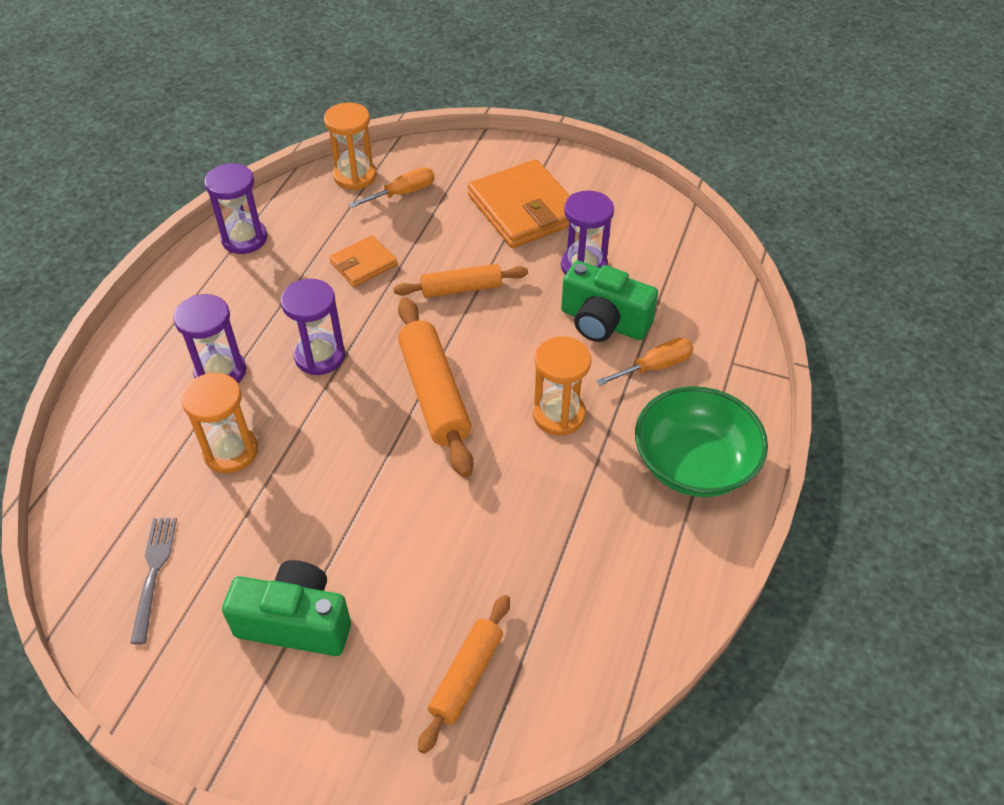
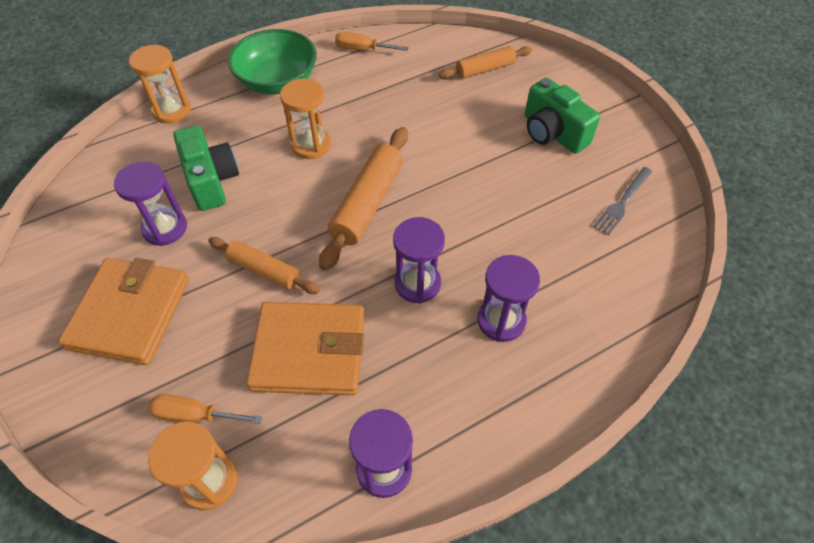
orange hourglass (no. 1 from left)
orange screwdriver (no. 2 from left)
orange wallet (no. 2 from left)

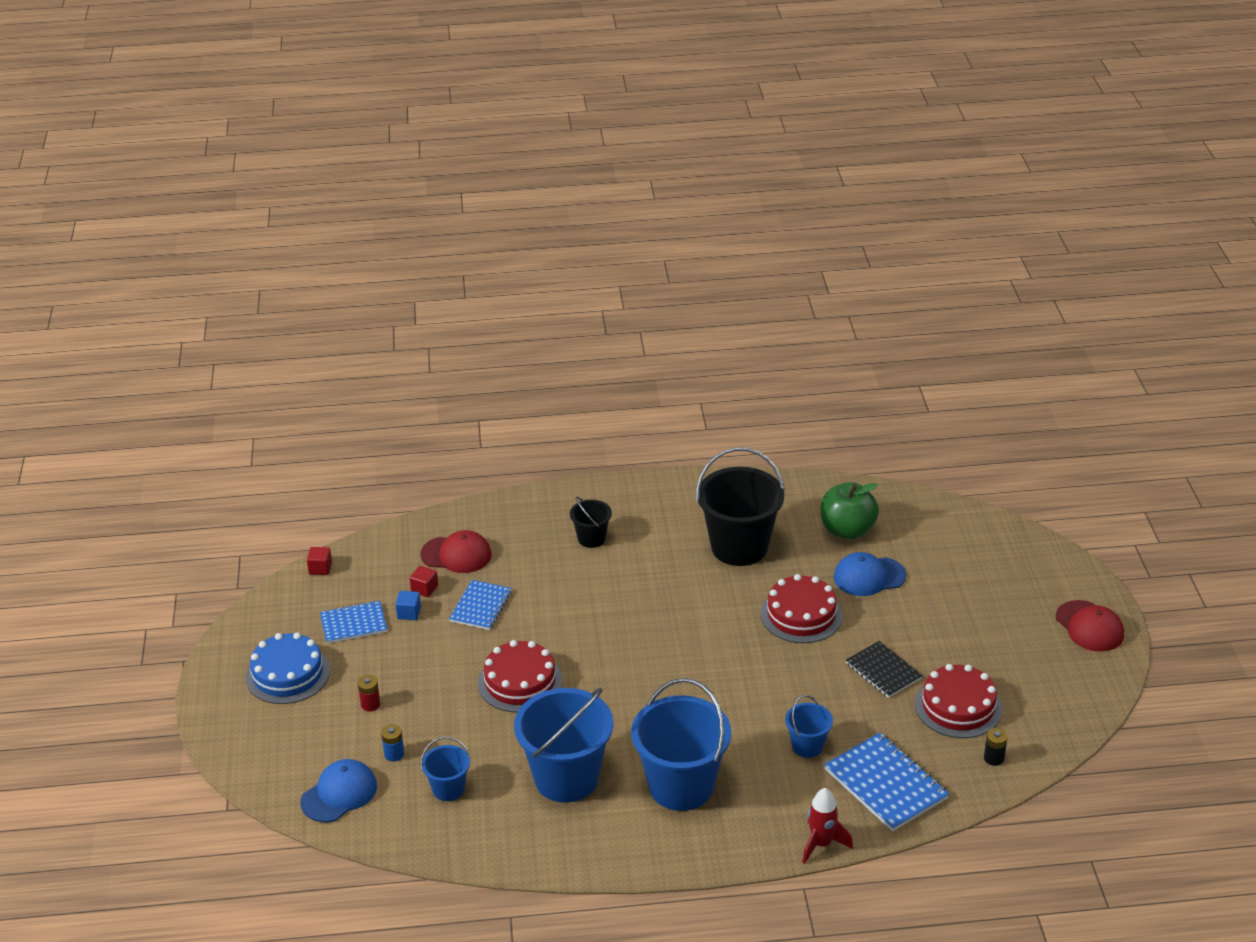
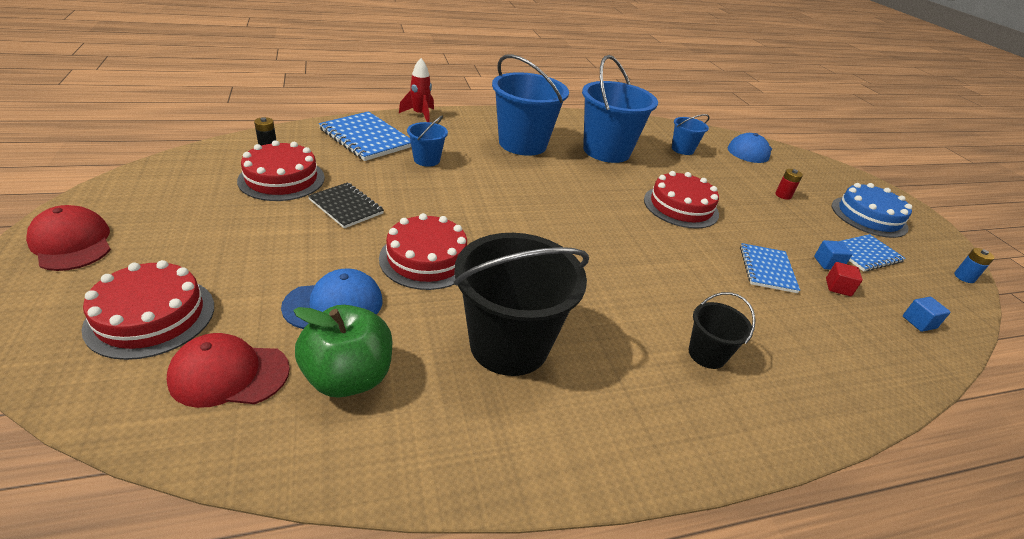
red cube (no. 1 from left in the first image)
red cake (no. 1 from left)
blue cube (no. 2 from left)
blue battery
red cap (no. 2 from left)

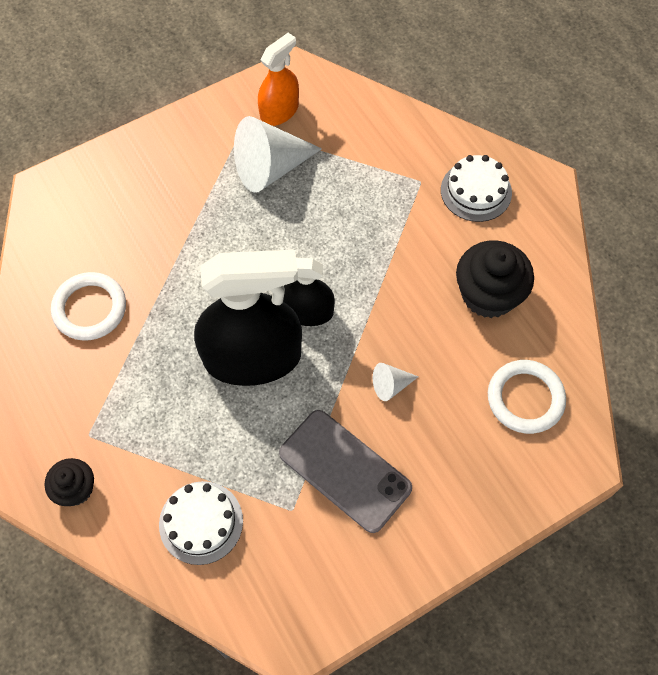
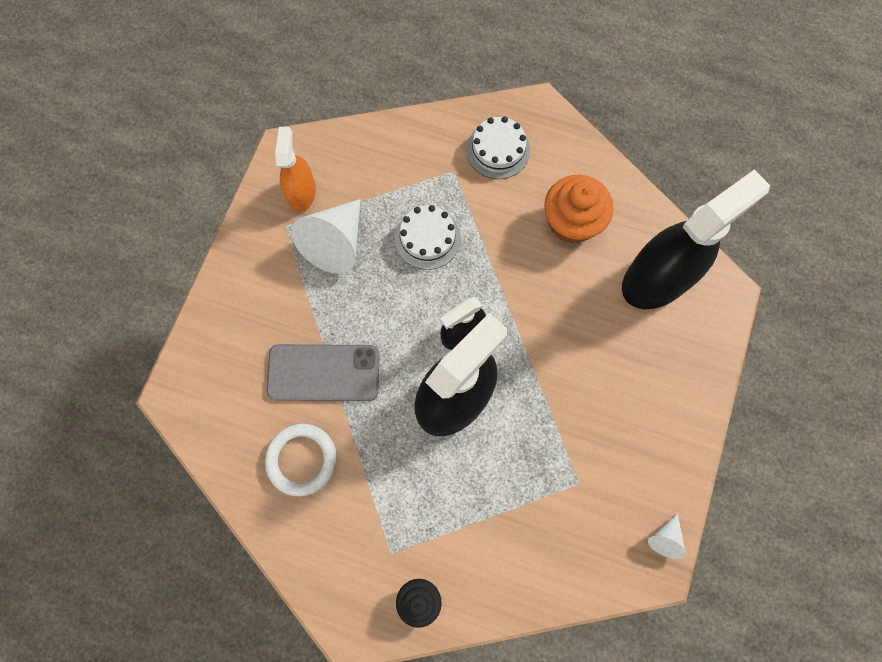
white cake (no. 1 from left)
grey phone
white cone (no. 2 from left)
black spray bottle (no. 3 from left)
orange cupcake

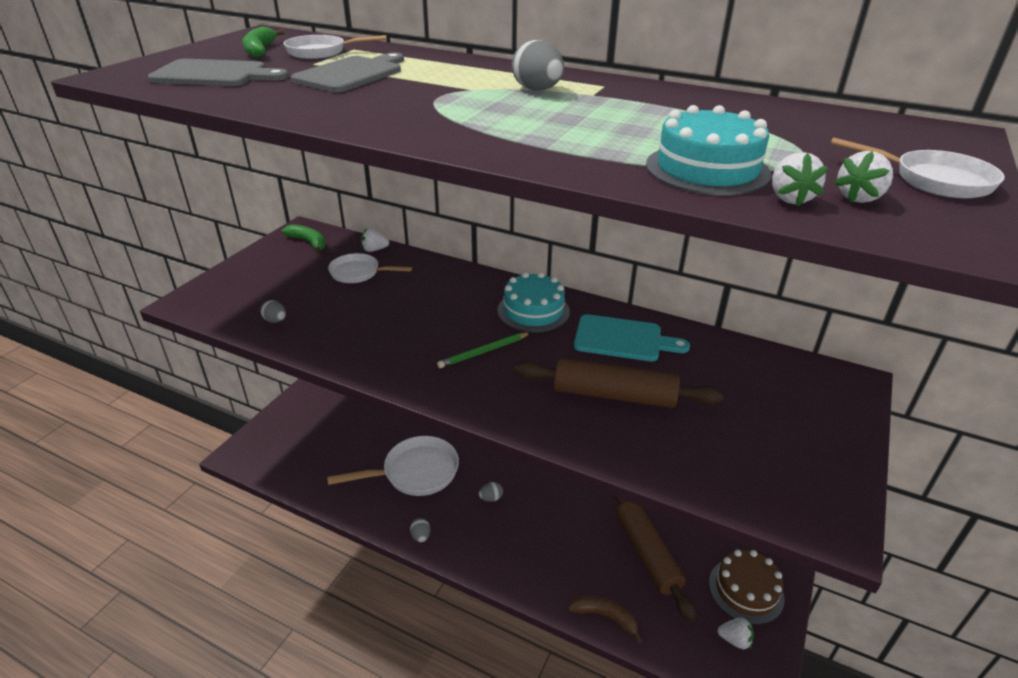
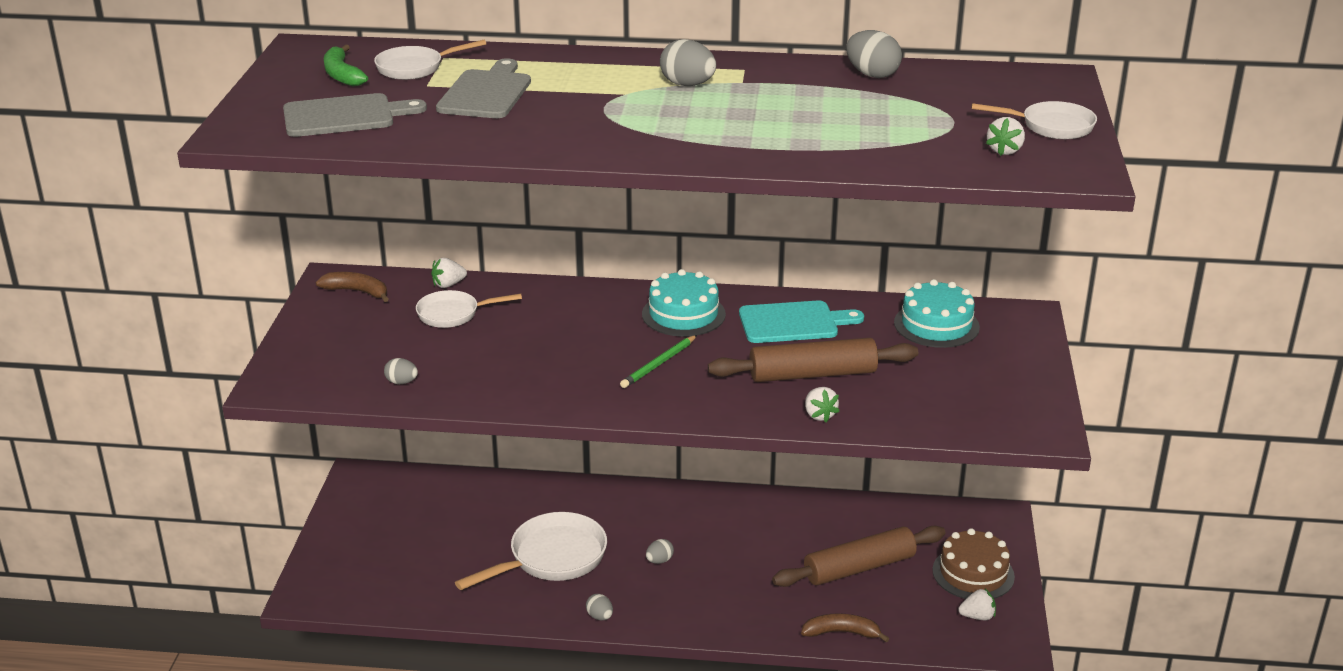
grey egg (no. 5 from left)
turquoise cake (no. 2 from left)
white strawberry (no. 2 from left)
brown banana (no. 1 from left)
brown rolling pin (no. 2 from left)

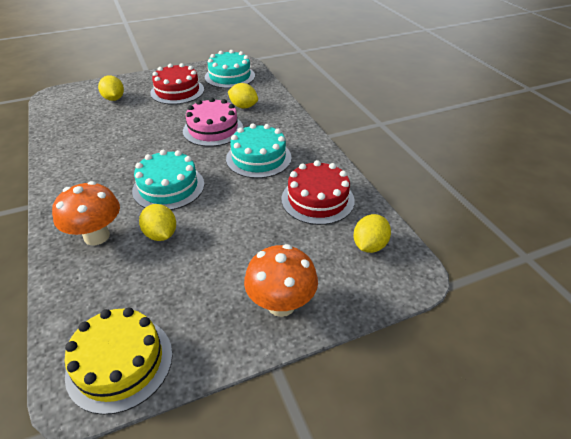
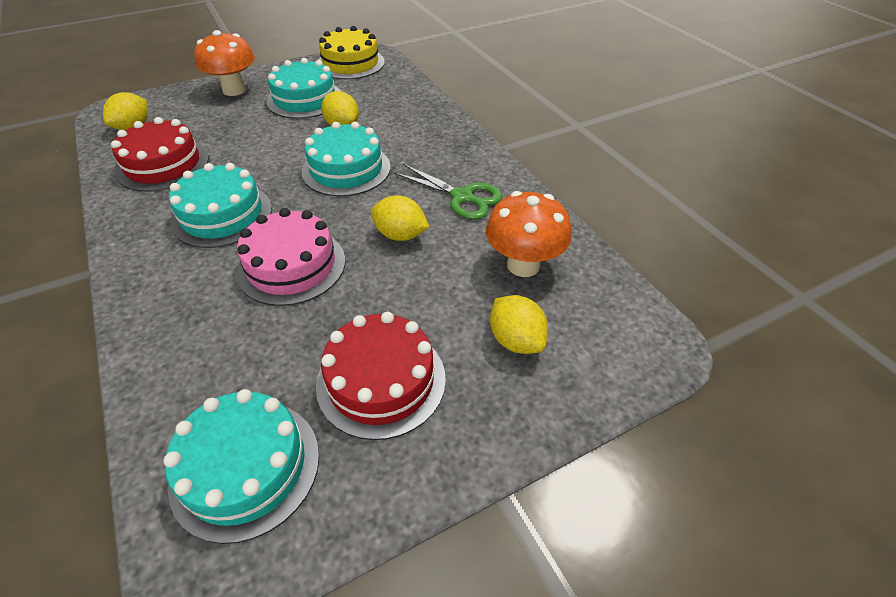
turquoise cake (no. 3 from left)
green scissors
orange mushroom (no. 2 from left)
yellow lemon (no. 3 from left)

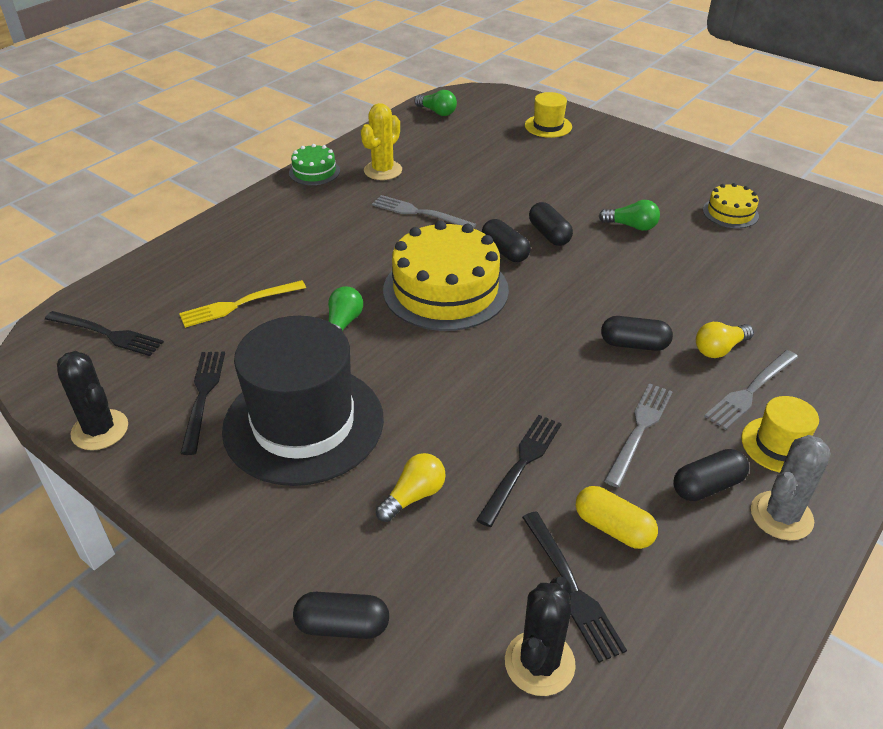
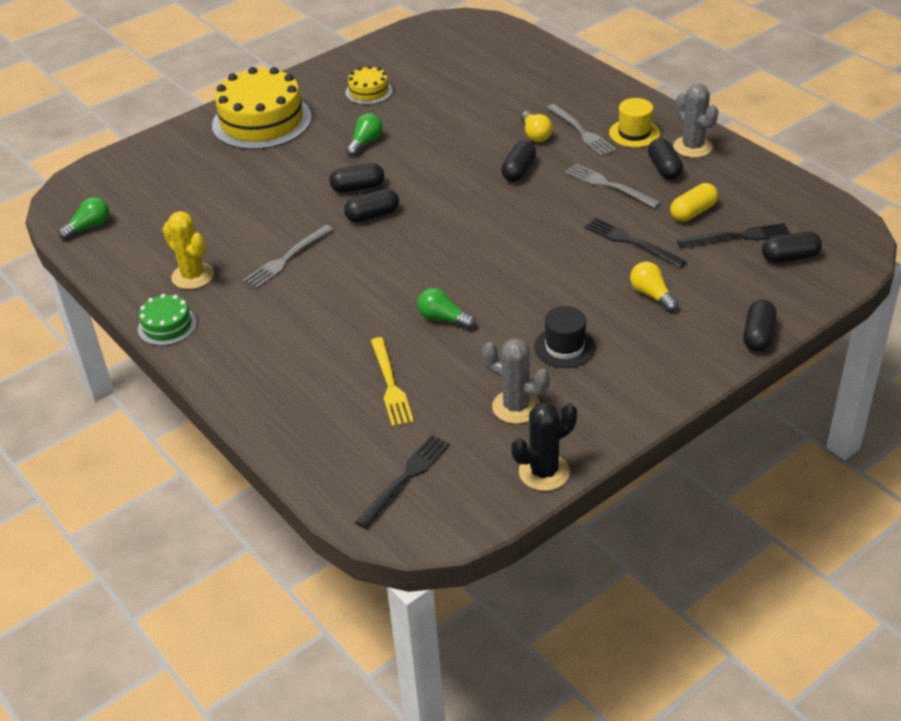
yellow hat (no. 1 from left in the first image)
yellow cake (no. 1 from left)
grey cactus (no. 1 from left)
black capsule (no. 6 from left)
black hat

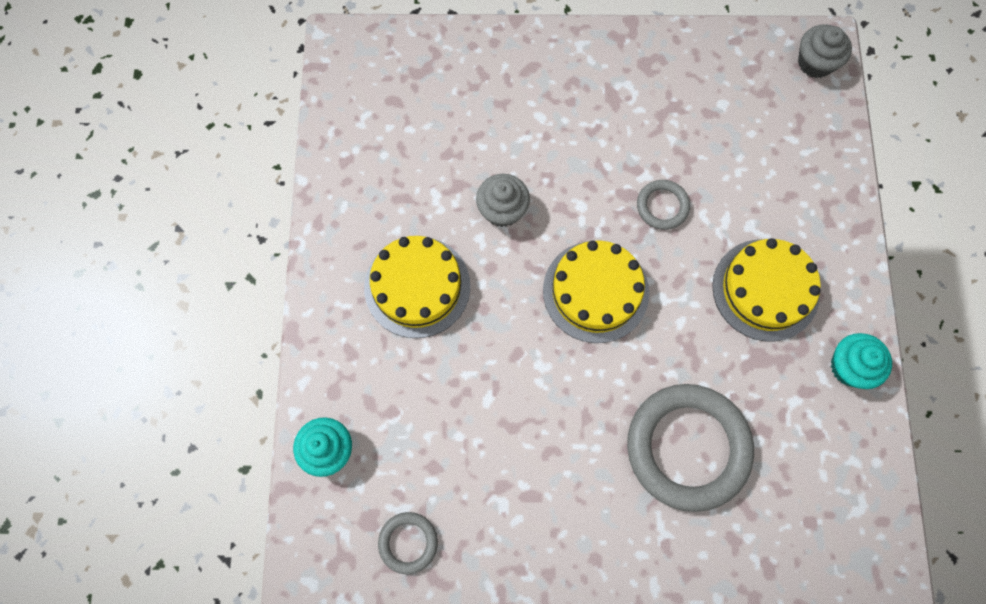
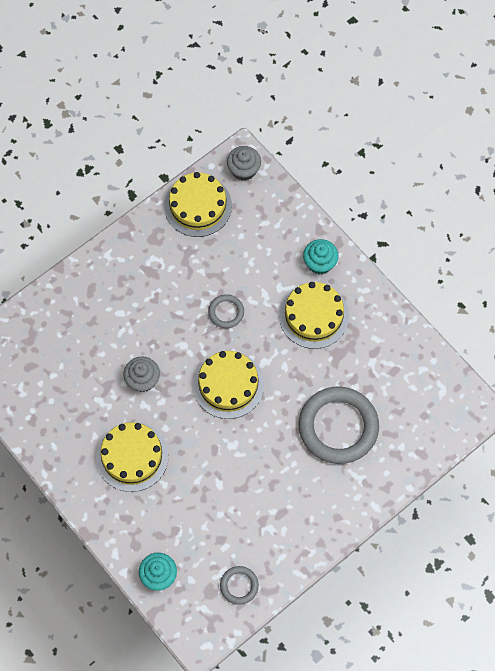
yellow cake (no. 2 from left)
turquoise cupcake (no. 2 from left)

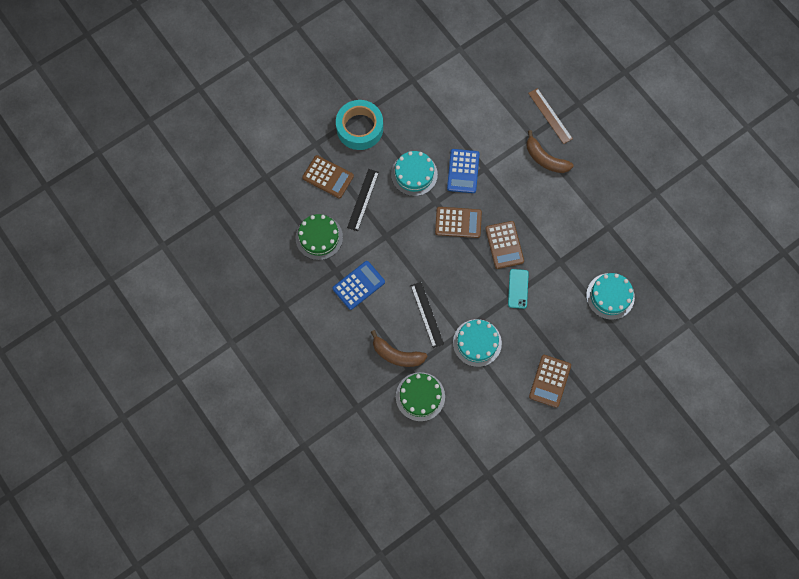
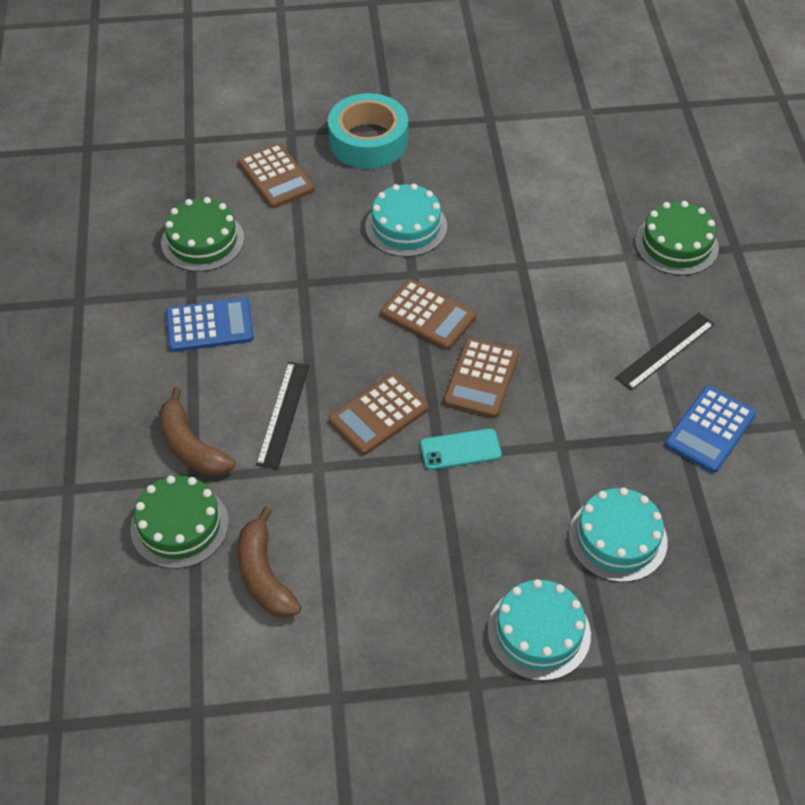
black ruler (no. 2 from left)
blue calculator (no. 2 from left)
turquoise cake (no. 2 from left)
brown banana (no. 2 from left)
brown calculator (no. 2 from left)
green cake (no. 3 from left)
turquoise phone

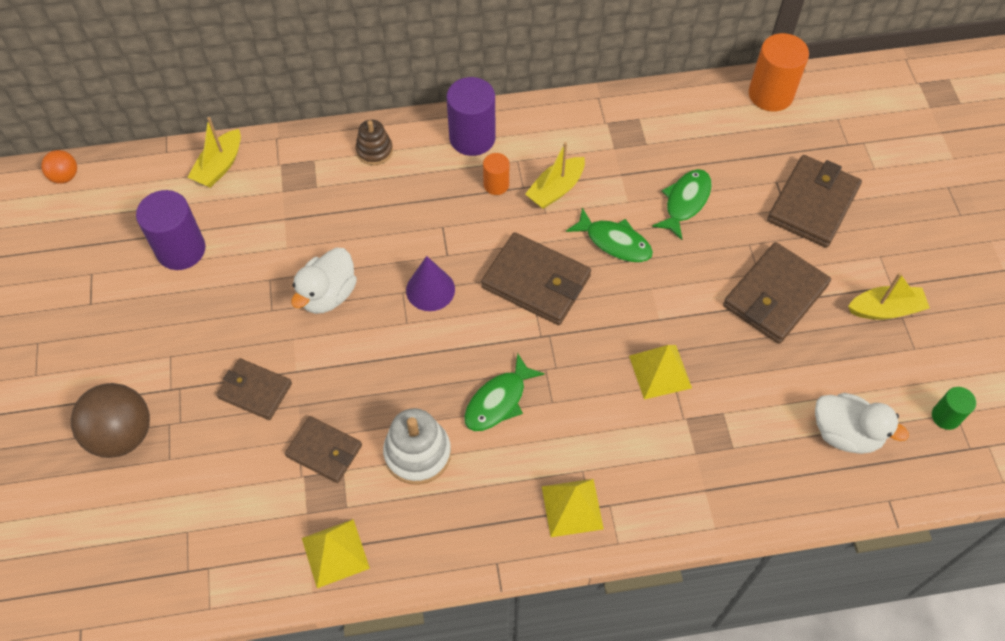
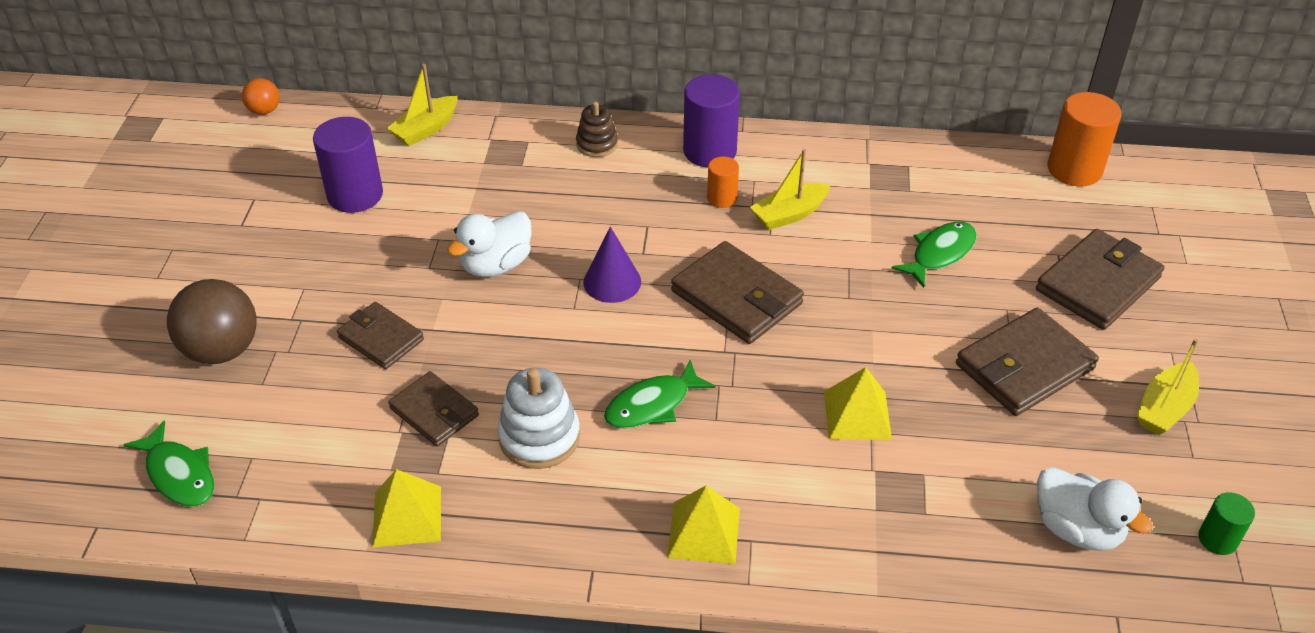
green fish (no. 1 from left)
yellow boat (no. 3 from left)

